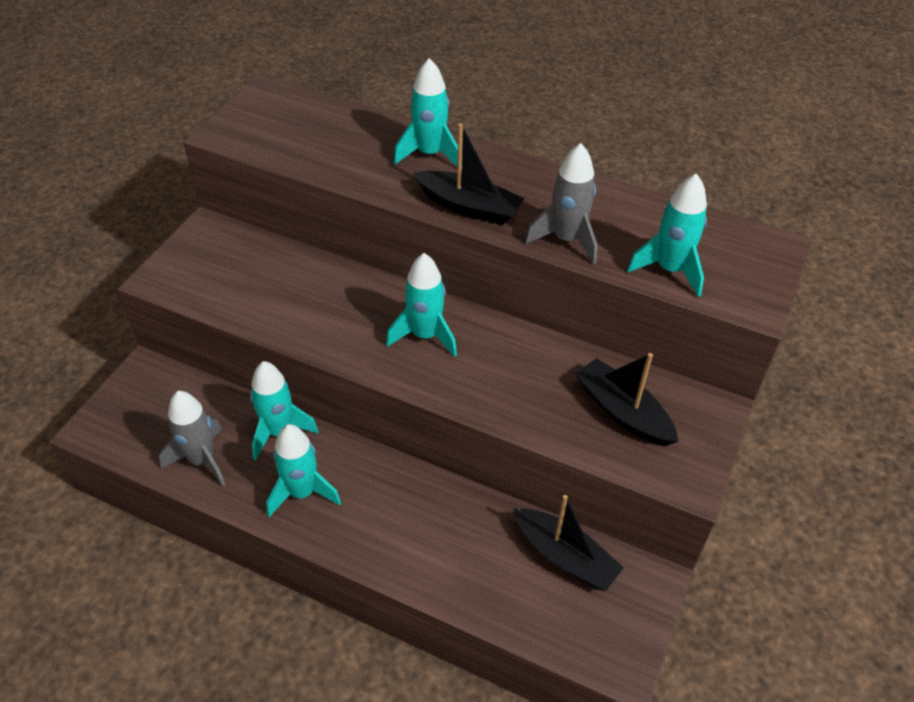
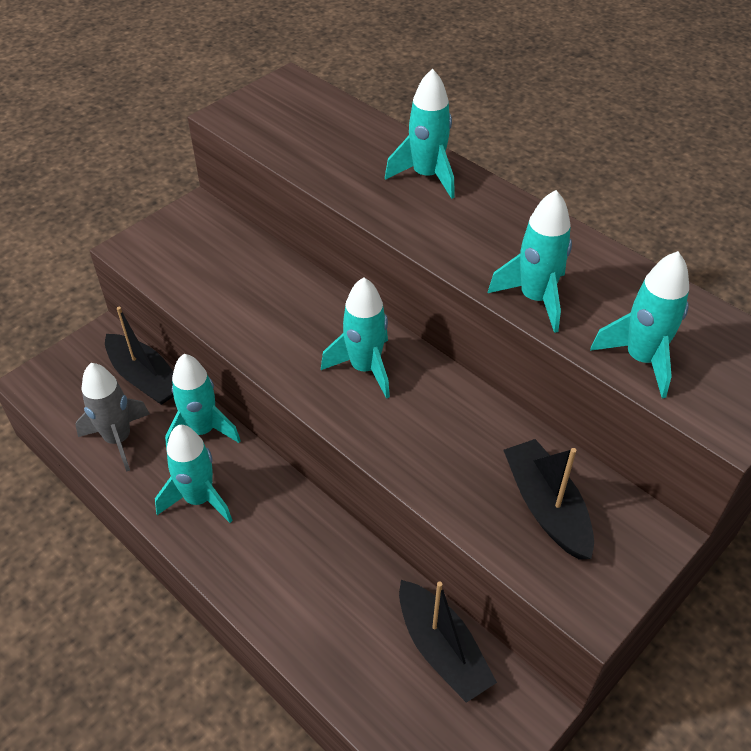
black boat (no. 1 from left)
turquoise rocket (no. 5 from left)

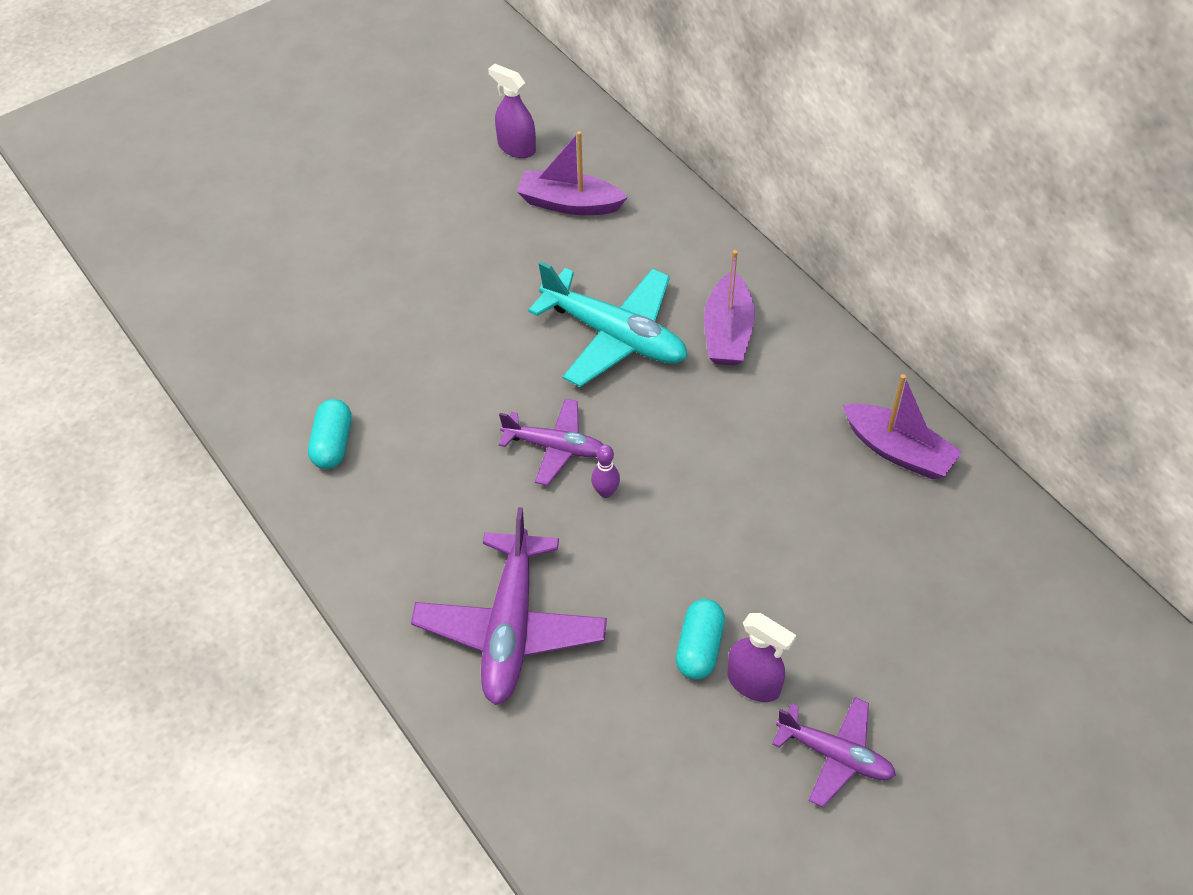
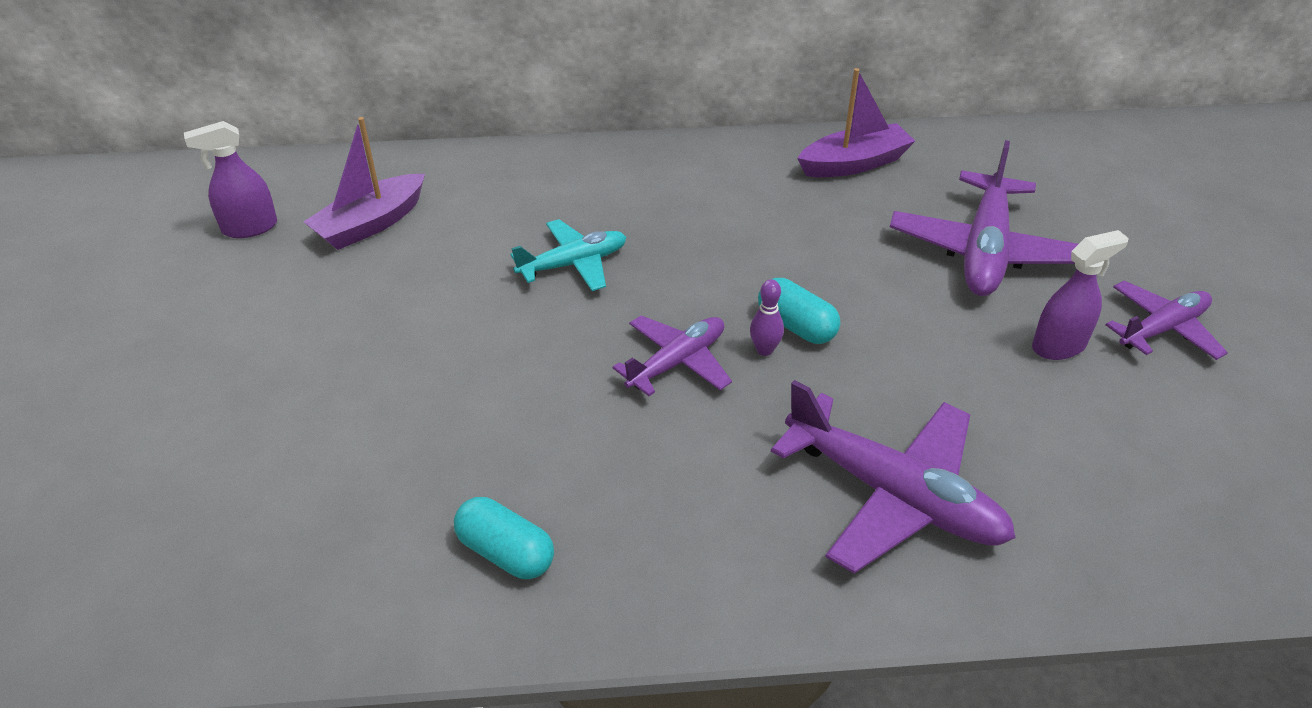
purple boat (no. 2 from left in the first image)
purple plane (no. 3 from left)
turquoise capsule (no. 2 from left)
turquoise plane

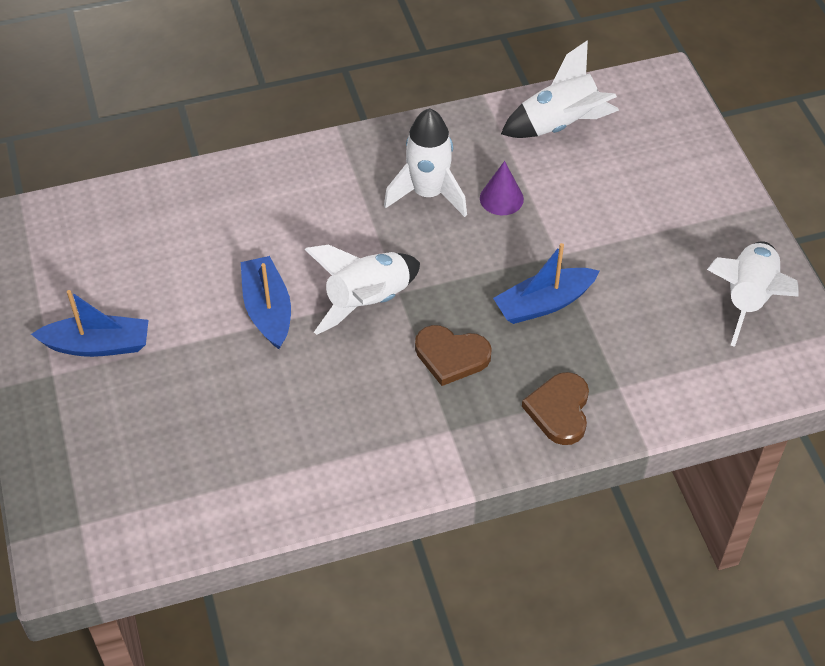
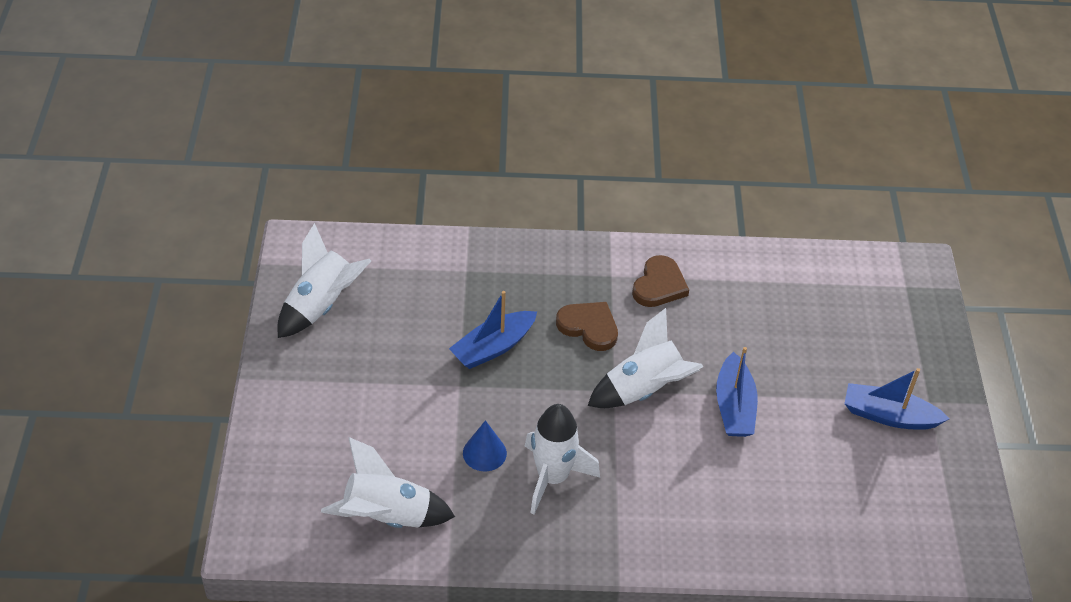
brown heart (no. 2 from left)
blue cone
blue boat (no. 1 from left)

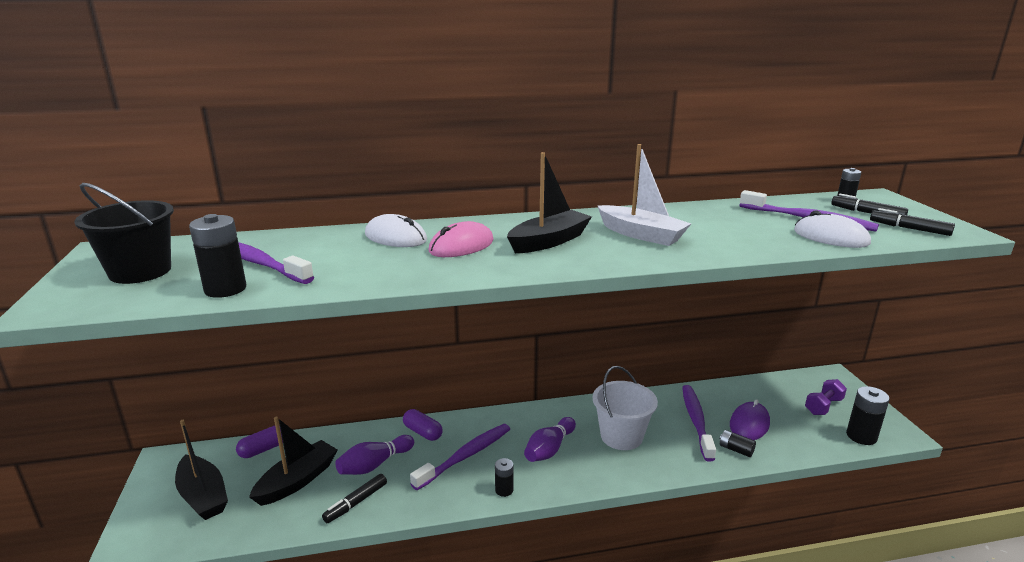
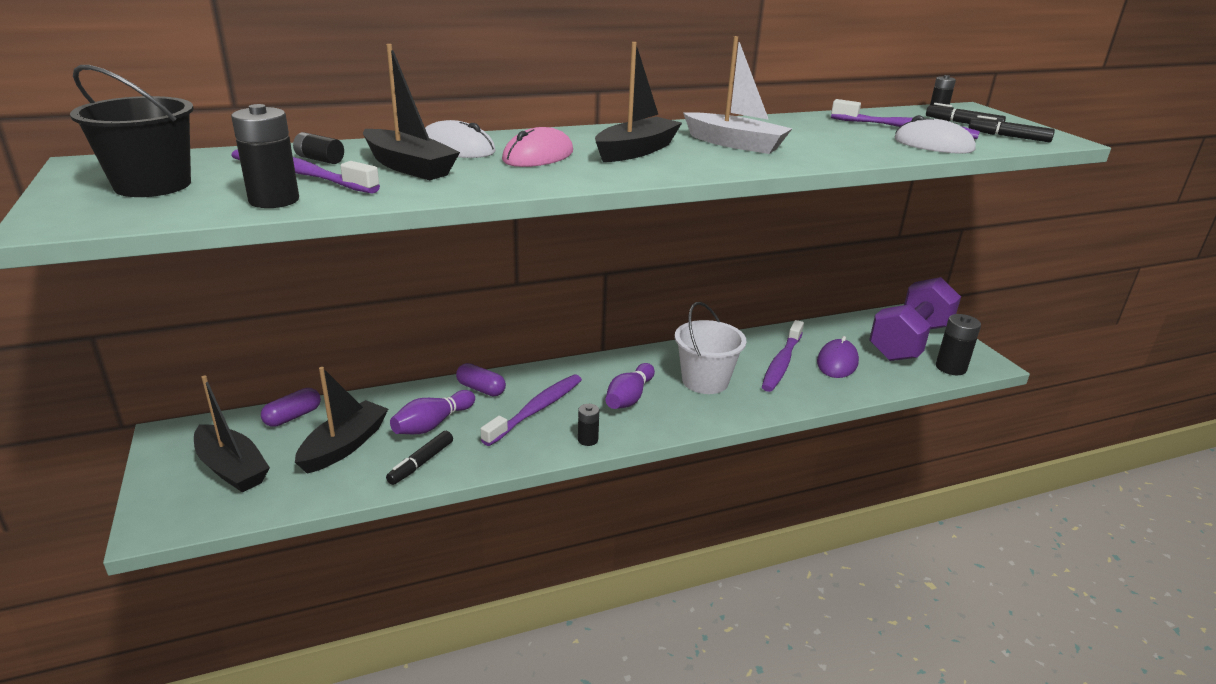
black boat (no. 3 from left)
black battery (no. 2 from left)
purple toothbrush (no. 3 from left)
purple dumbbell

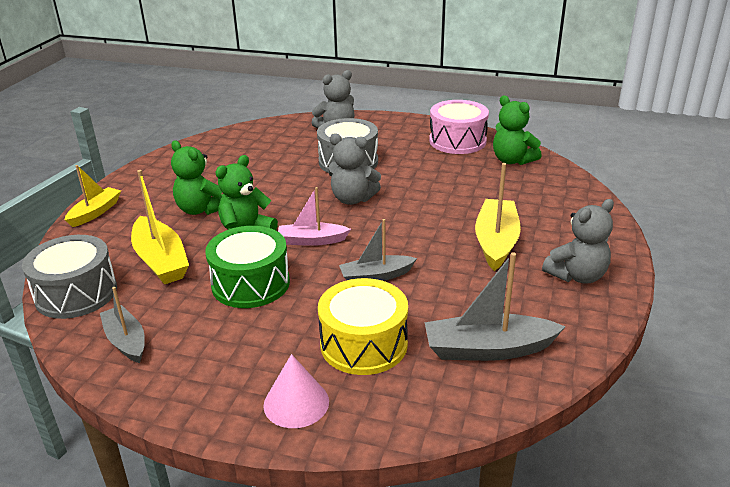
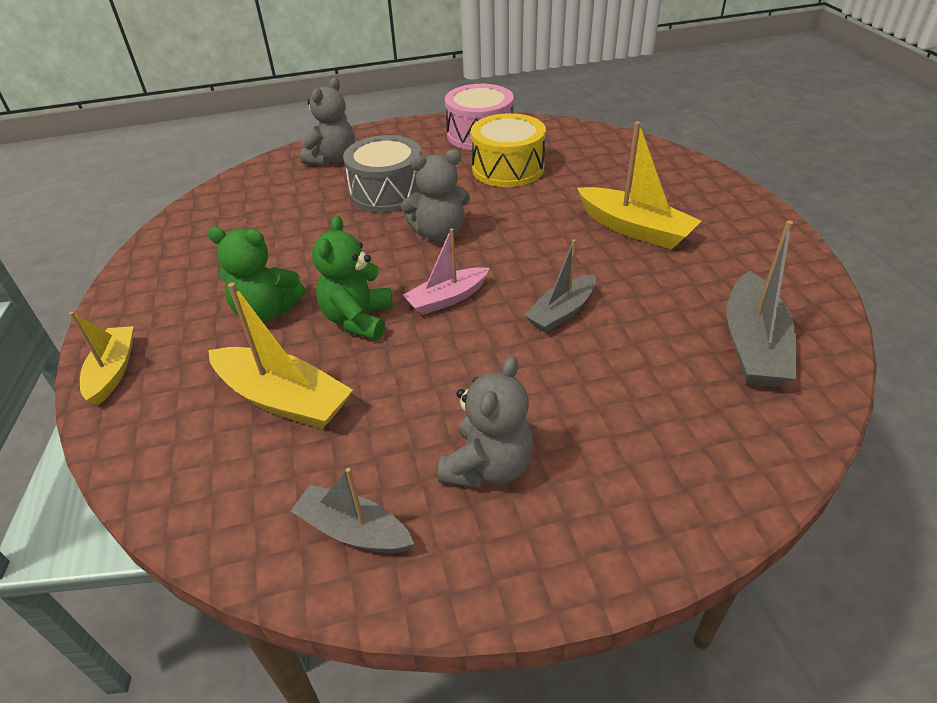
grey drum (no. 1 from left in the first image)
green drum
pink cone
green teddy bear (no. 3 from left in the first image)
yellow drum
grey teddy bear (no. 3 from left)
grey boat (no. 3 from left)
yellow boat (no. 3 from left)

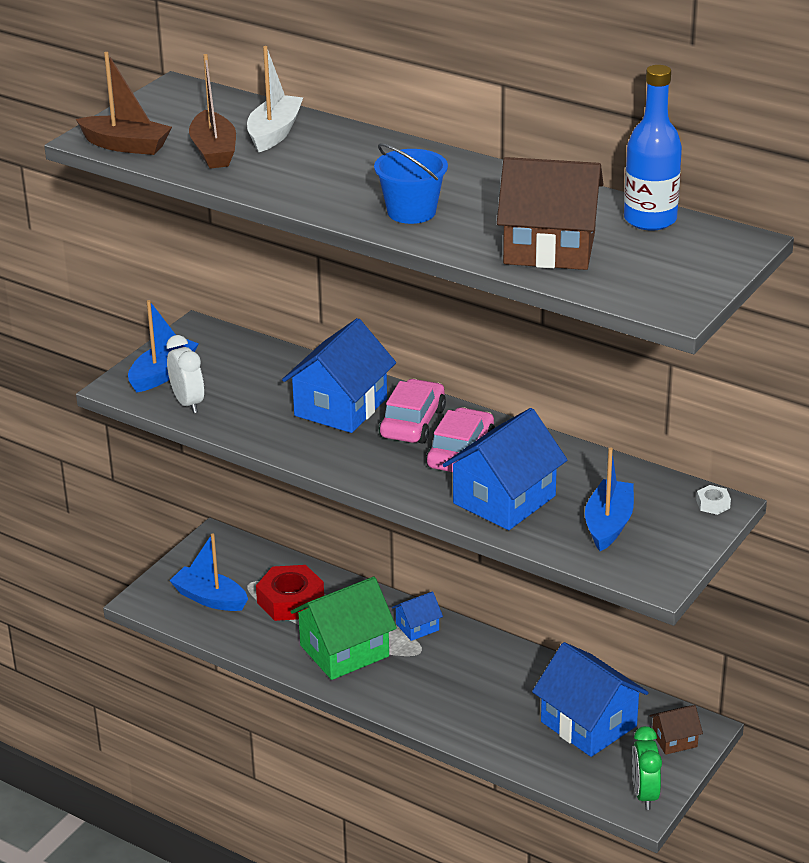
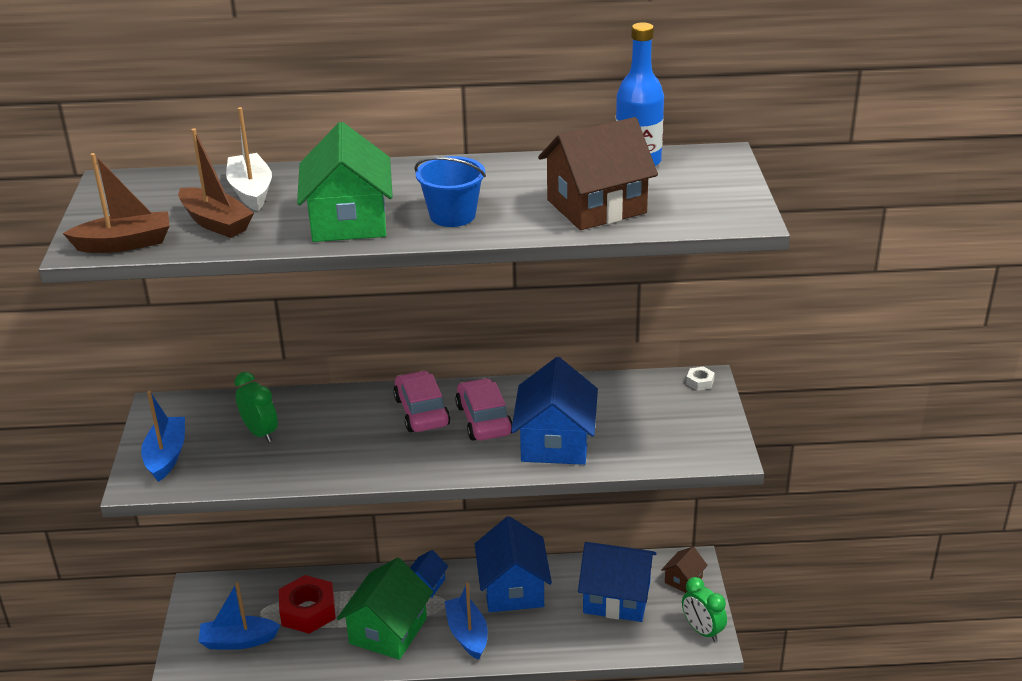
white clock
green clock (no. 1 from left)
green house (no. 1 from left)
blue house (no. 2 from left)
blue boat (no. 3 from left)

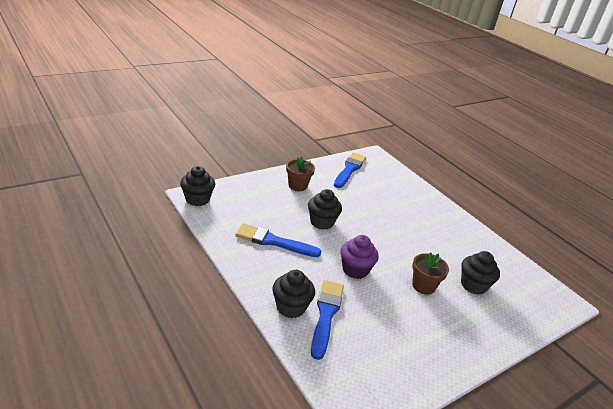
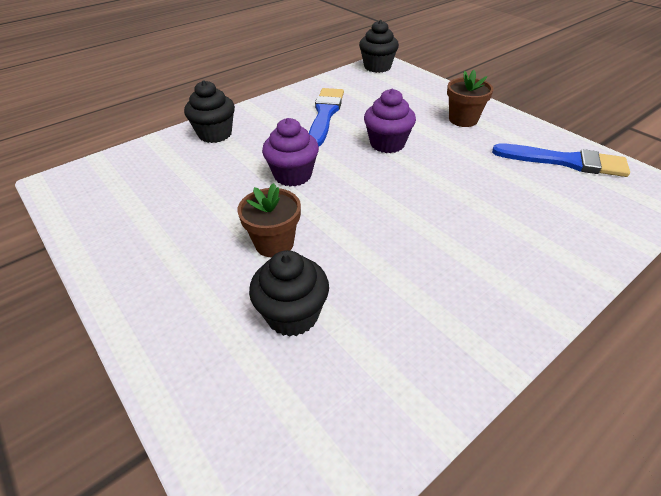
blue brush (no. 2 from left in the first image)
purple cupcake (no. 2 from left)

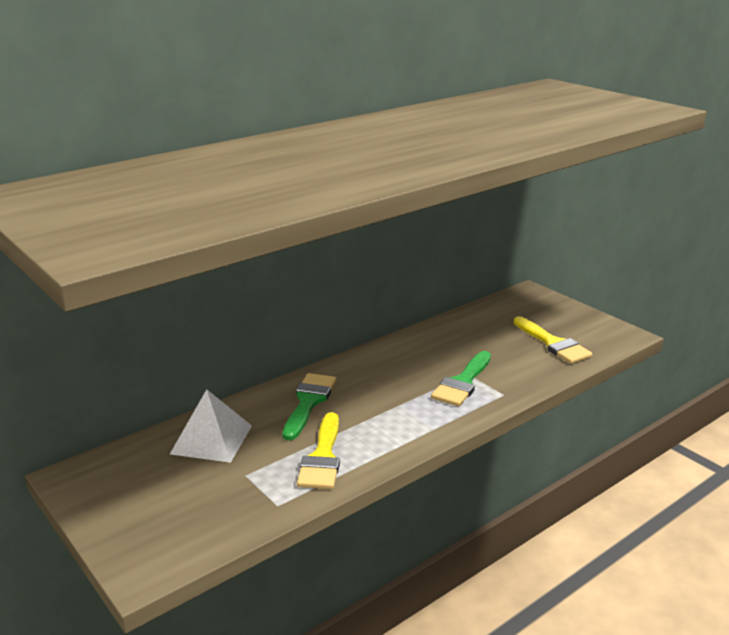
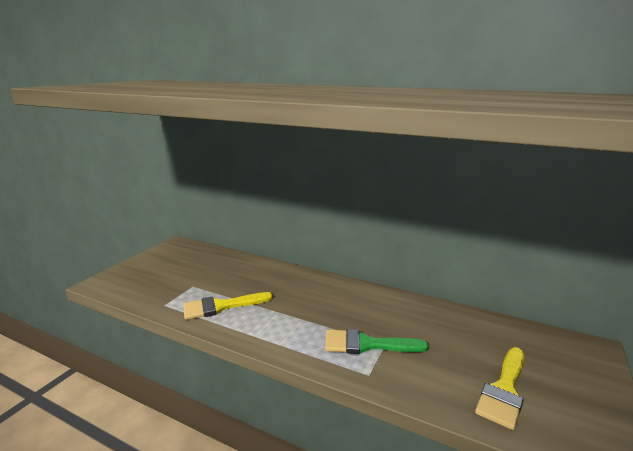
white pyramid
green brush (no. 1 from left in the first image)

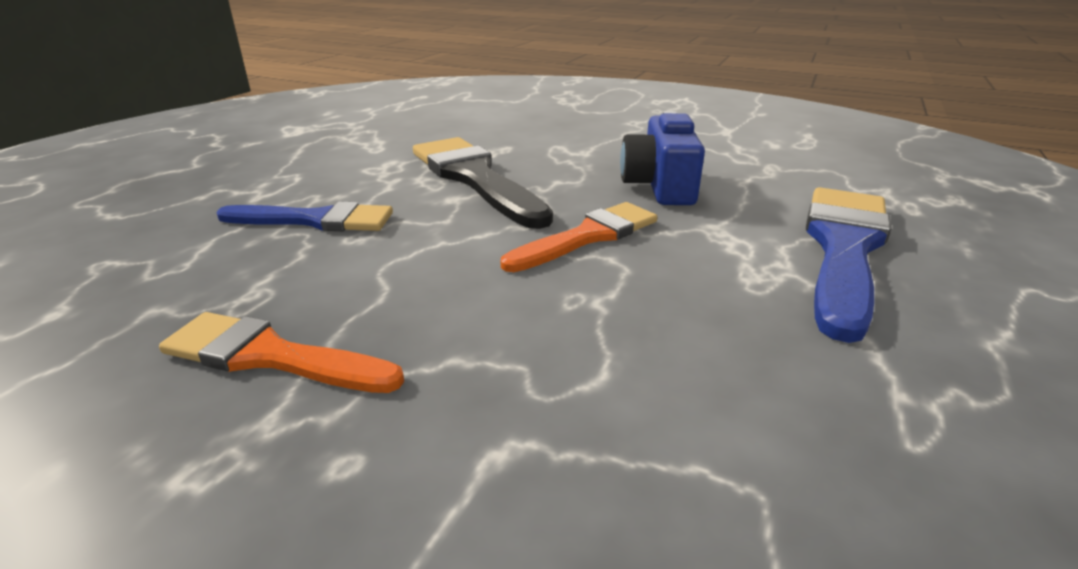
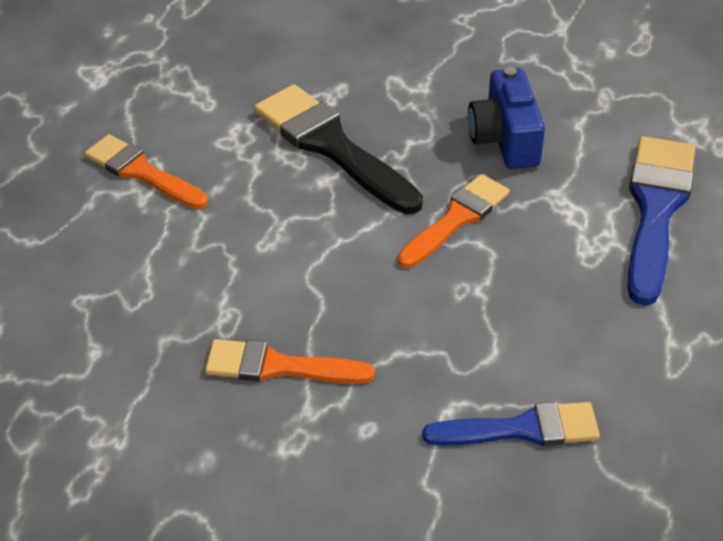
orange brush (no. 1 from left)
blue brush (no. 1 from left)

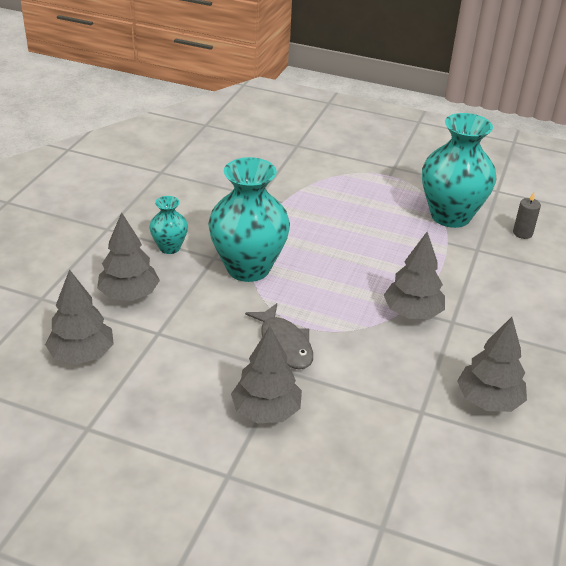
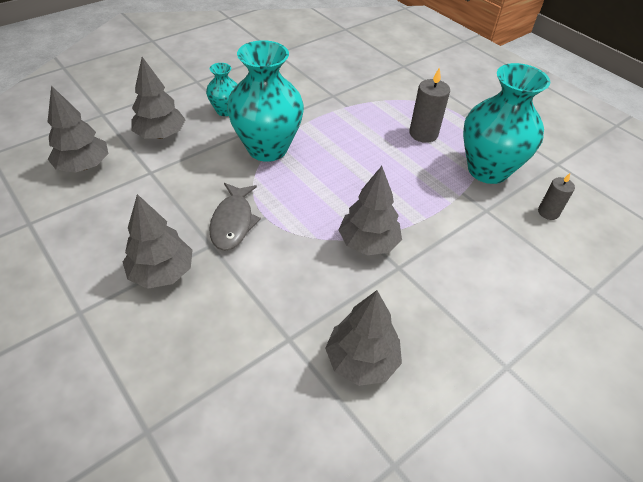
grey candle (no. 1 from left)

